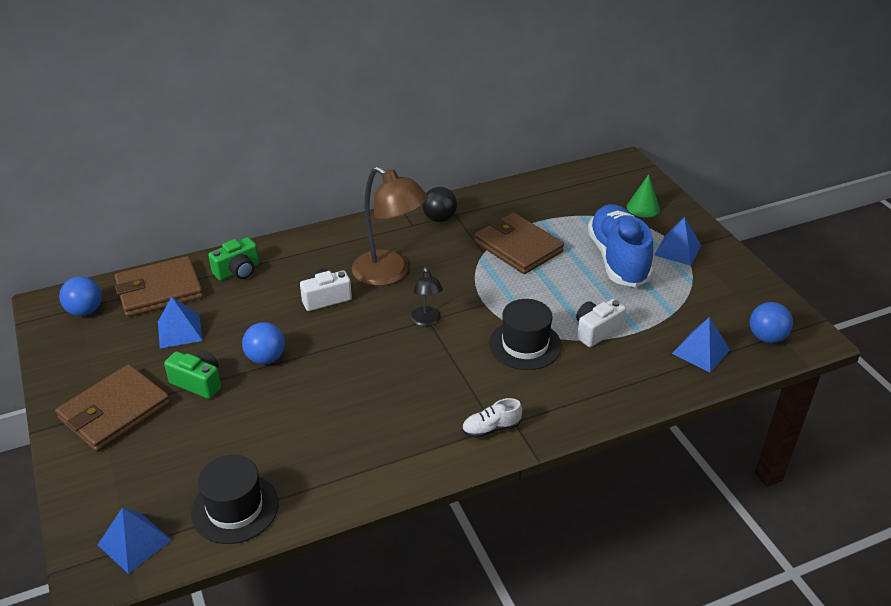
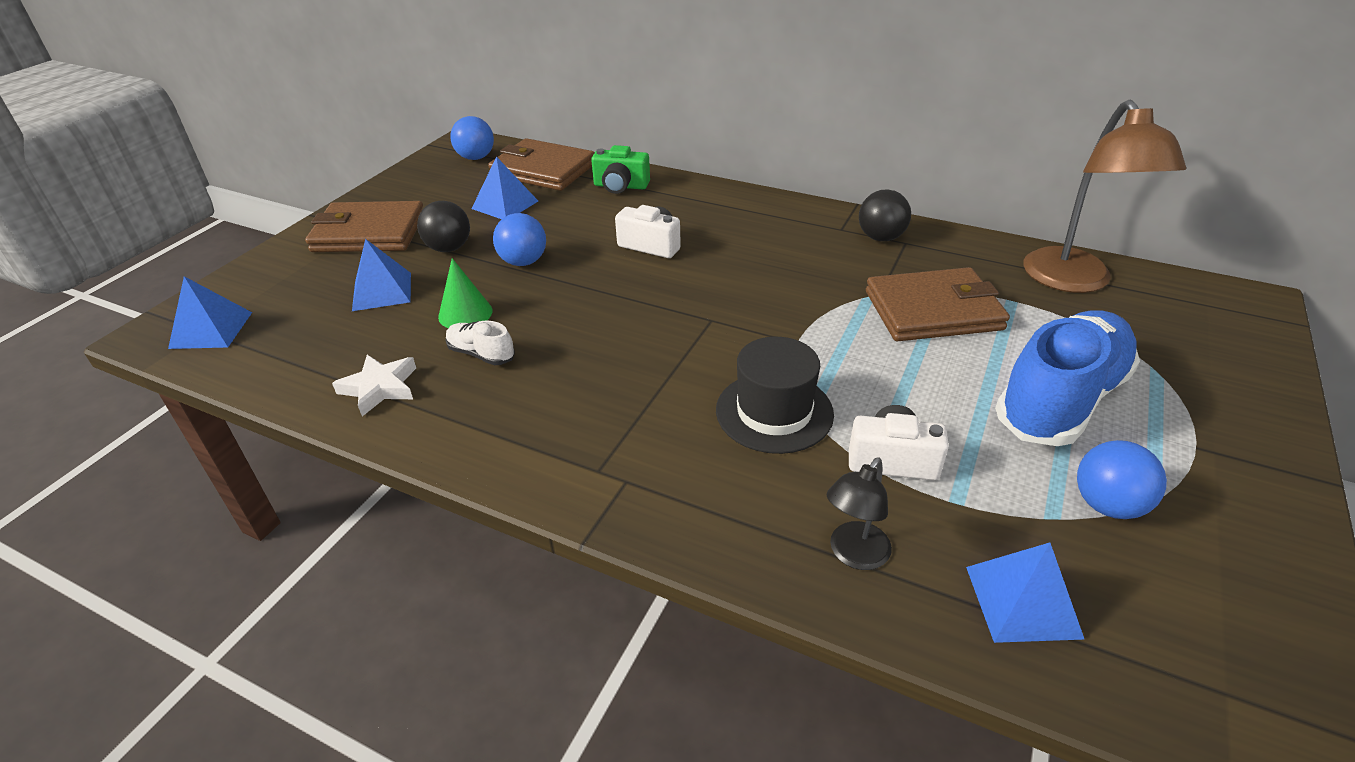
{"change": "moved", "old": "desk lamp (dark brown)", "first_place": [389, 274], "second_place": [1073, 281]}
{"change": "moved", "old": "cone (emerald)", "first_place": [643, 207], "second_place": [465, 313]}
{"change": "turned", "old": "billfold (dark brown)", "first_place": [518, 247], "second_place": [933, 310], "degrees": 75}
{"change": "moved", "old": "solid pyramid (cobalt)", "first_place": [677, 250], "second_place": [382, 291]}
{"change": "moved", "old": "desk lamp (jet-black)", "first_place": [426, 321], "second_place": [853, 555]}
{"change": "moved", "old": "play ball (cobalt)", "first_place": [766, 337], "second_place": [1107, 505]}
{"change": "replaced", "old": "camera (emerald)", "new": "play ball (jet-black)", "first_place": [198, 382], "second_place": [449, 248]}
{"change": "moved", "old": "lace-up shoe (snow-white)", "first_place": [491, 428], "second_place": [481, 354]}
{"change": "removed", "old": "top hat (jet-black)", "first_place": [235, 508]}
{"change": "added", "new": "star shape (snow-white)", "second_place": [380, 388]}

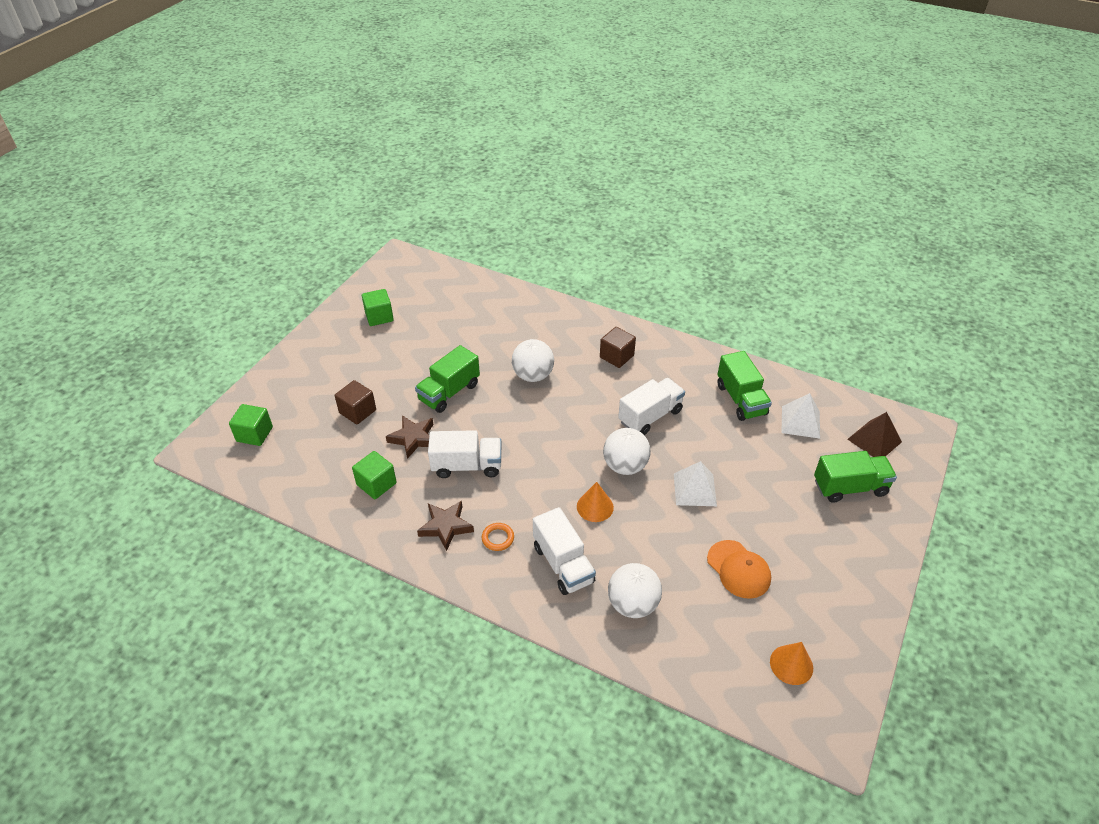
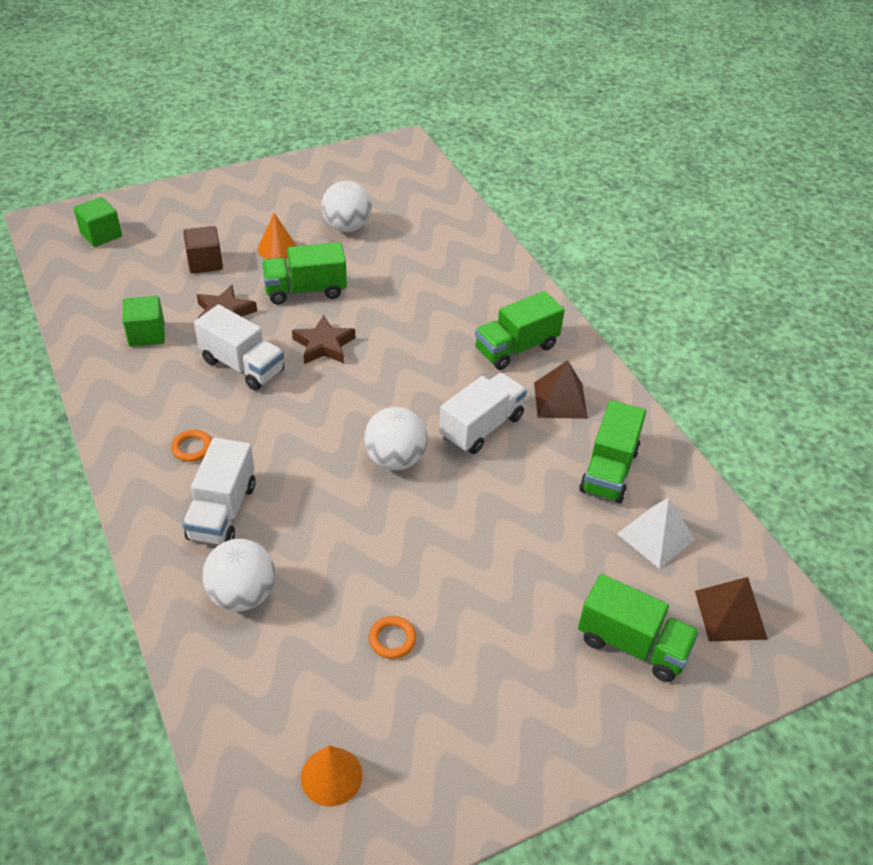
{"change": "removed", "old": "block (emerald)", "first_place": [379, 317]}
{"change": "replaced", "old": "block (dark brown)", "new": "toy truck (emerald)", "first_place": [616, 356], "second_place": [516, 348]}
{"change": "moved", "old": "play ball (snow-white)", "first_place": [533, 375], "second_place": [347, 227]}
{"change": "turned", "old": "toy truck (snow-white)", "first_place": [650, 416], "second_place": [481, 427], "degrees": -45}
{"change": "removed", "old": "solid pyramid (snow-white)", "first_place": [695, 489]}
{"change": "moved", "old": "cone (bright orange)", "first_place": [595, 507], "second_place": [277, 248]}
{"change": "moved", "old": "star shape (dark brown)", "first_place": [446, 526], "second_place": [324, 345]}
{"change": "replaced", "old": "baseball cap (bright orange)", "new": "ring (bright orange)", "first_place": [738, 569], "second_place": [392, 639]}
{"change": "added", "new": "solid pyramid (dark brown)", "second_place": [560, 400]}

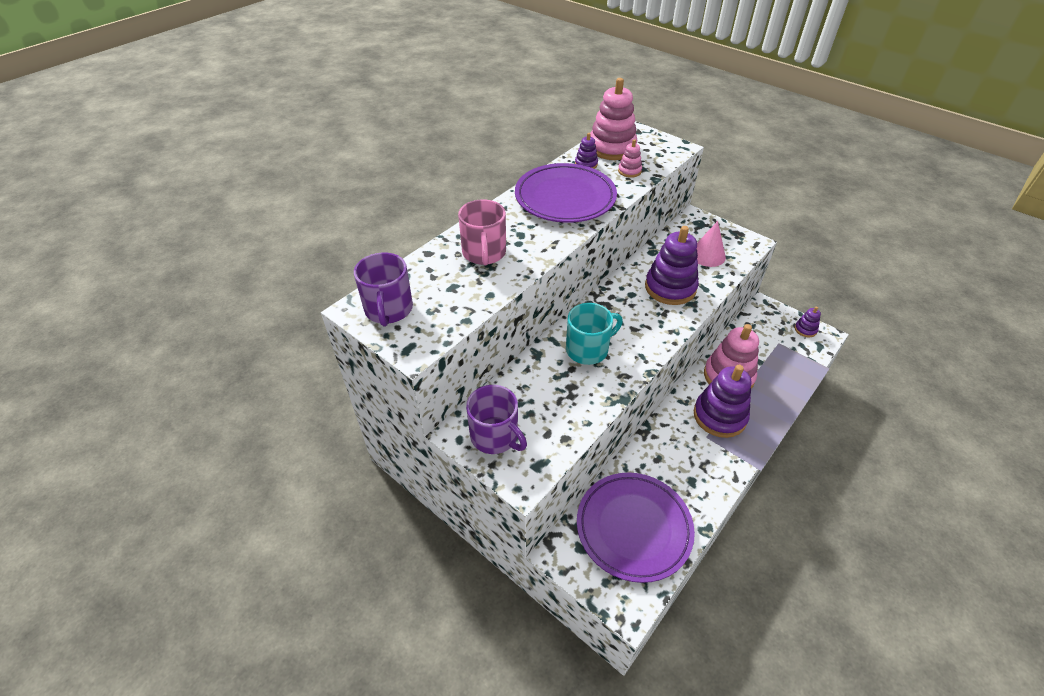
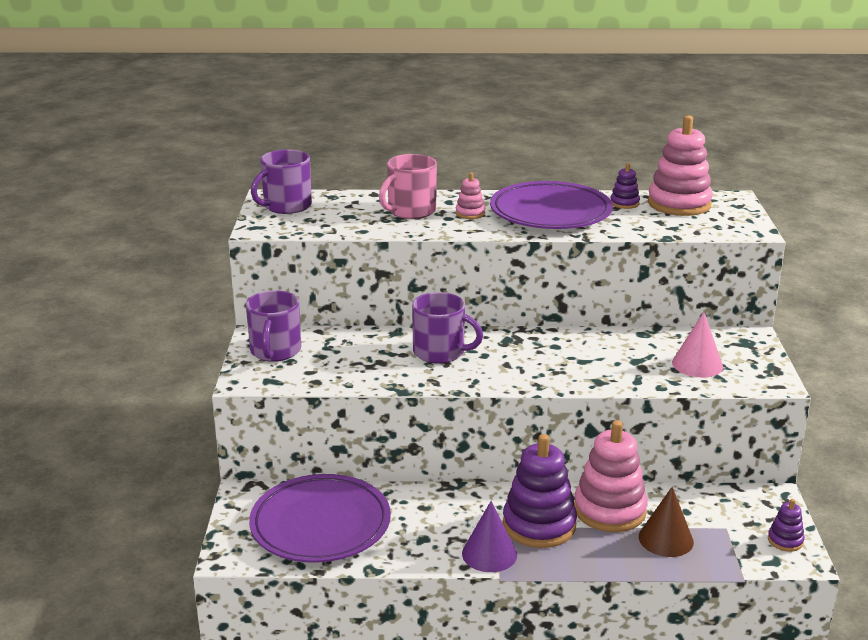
{"change": "moved", "old": "ring stacker (rose-pink)", "first_place": [629, 171], "second_place": [470, 213]}
{"change": "removed", "old": "ring stacker (royal purple)", "first_place": [670, 288]}
{"change": "recoloured", "old": "coffee mug (aqua)", "new": "coffee mug (royal purple)", "first_place": [588, 349], "second_place": [440, 352]}
{"change": "added", "new": "cone (dark brown)", "second_place": [666, 539]}
{"change": "added", "new": "cone (royal purple)", "second_place": [489, 554]}

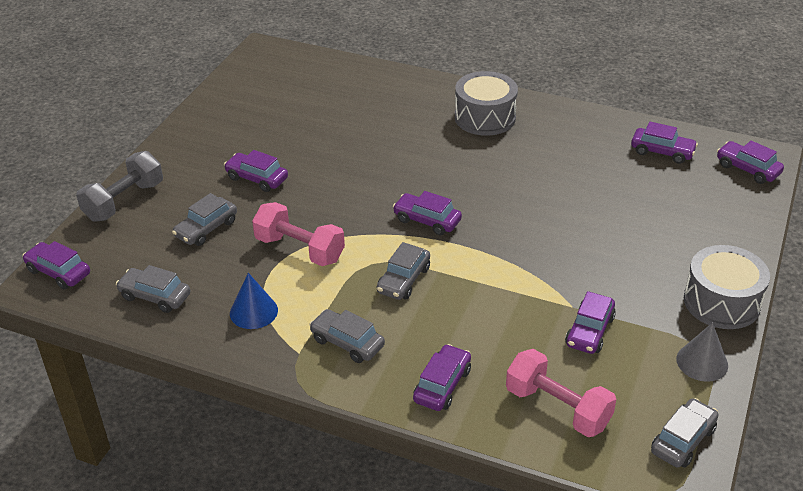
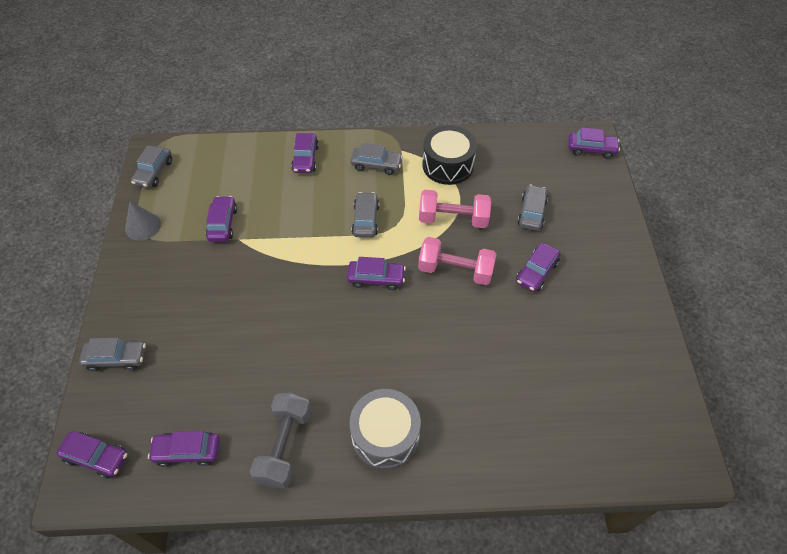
{"change": "turned", "old": "toy car (royal purple)", "first_place": [257, 178], "second_place": [536, 272], "degrees": 120}
{"change": "moved", "old": "dumbbell (gray)", "first_place": [124, 201], "second_place": [284, 446]}
{"change": "removed", "old": "toy drum (gray)", "first_place": [721, 302]}
{"change": "moved", "old": "toy car (gray)", "first_place": [155, 296], "second_place": [116, 358]}
{"change": "replaced", "old": "cone (cobalt)", "new": "toy drum (jet-black)", "first_place": [253, 311], "second_place": [448, 165]}
{"change": "moved", "old": "dumbbell (rose-pink)", "first_place": [557, 408], "second_place": [455, 270]}

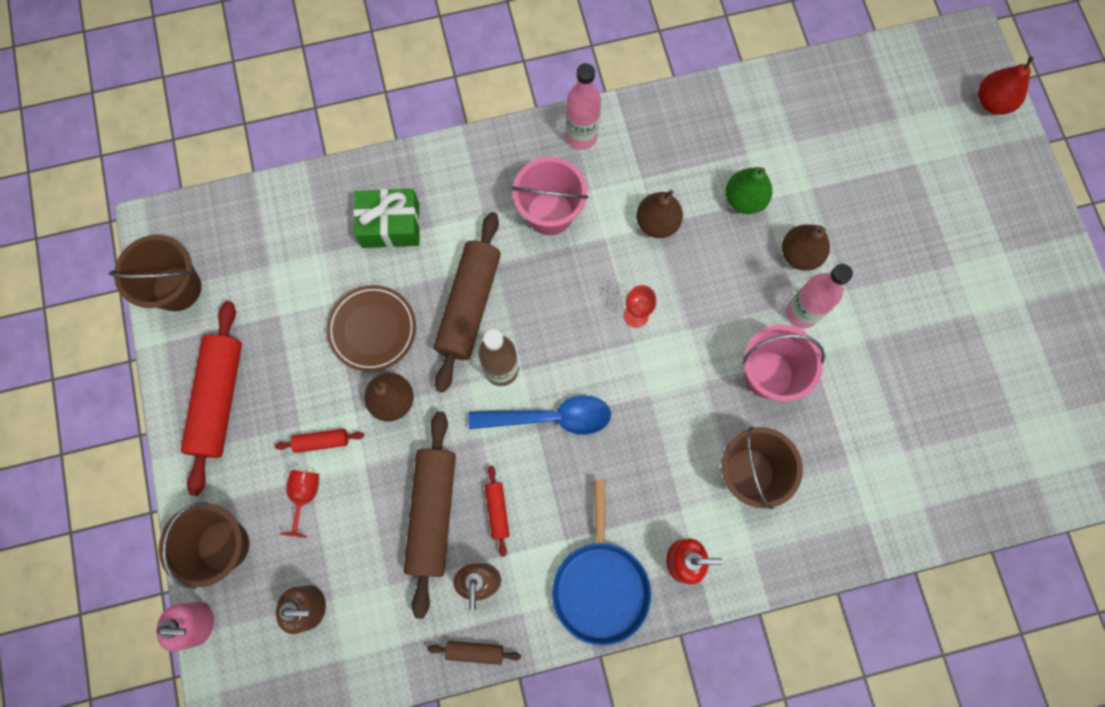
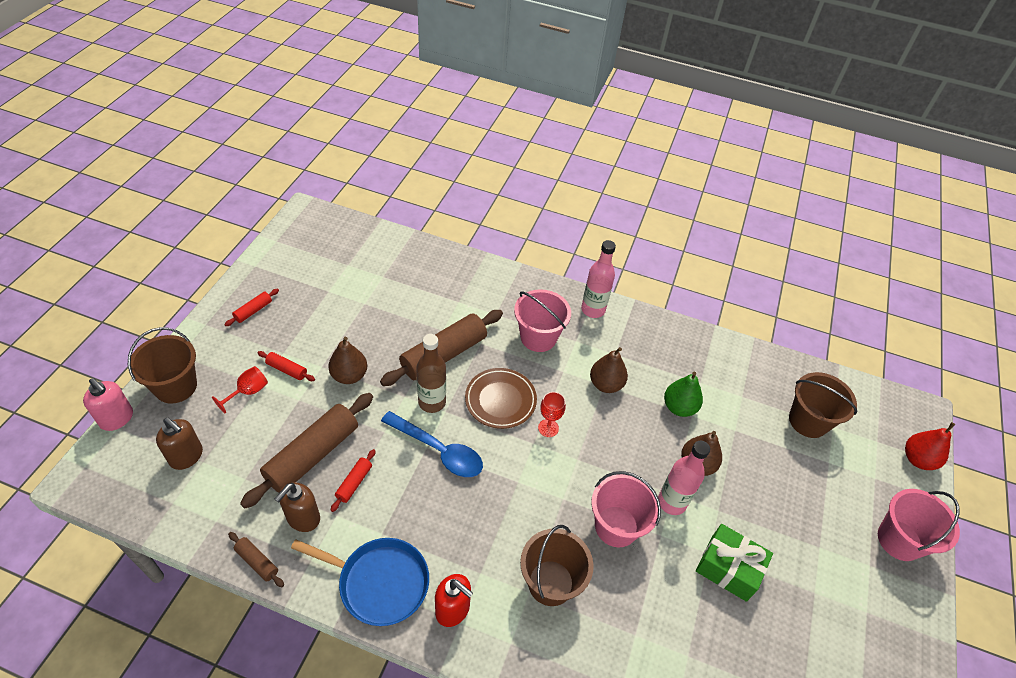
{"change": "moved", "old": "gift (emerald)", "first_place": [390, 225], "second_place": [728, 568]}
{"change": "moved", "old": "sand bucket (dark brown)", "first_place": [177, 288], "second_place": [808, 421]}
{"change": "moved", "old": "dinner plate (dark brown)", "first_place": [372, 329], "second_place": [500, 400]}
{"change": "resized", "old": "rolling pin (crimson)", "first_place": [219, 399], "second_place": [253, 311], "factor": 0.45}
{"change": "turned", "old": "pan (cobalt)", "first_place": [600, 586], "second_place": [379, 582], "degrees": -105}
{"change": "added", "new": "sand bucket (rose-pink)", "second_place": [899, 540]}

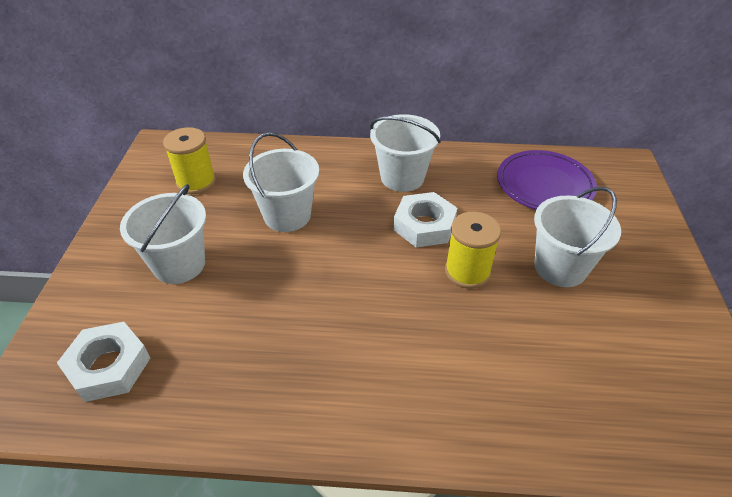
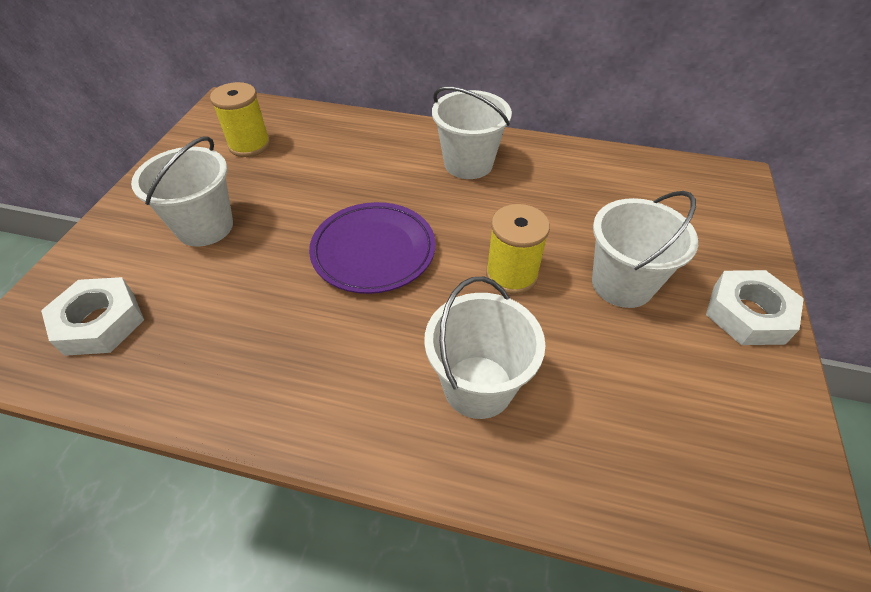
{"change": "moved", "old": "sand bucket (snow-white)", "first_place": [287, 215], "second_place": [478, 386]}
{"change": "moved", "old": "dinner plate (royal purple)", "first_place": [544, 185], "second_place": [373, 251]}
{"change": "moved", "old": "hex nut (snow-white)", "first_place": [424, 225], "second_place": [748, 314]}

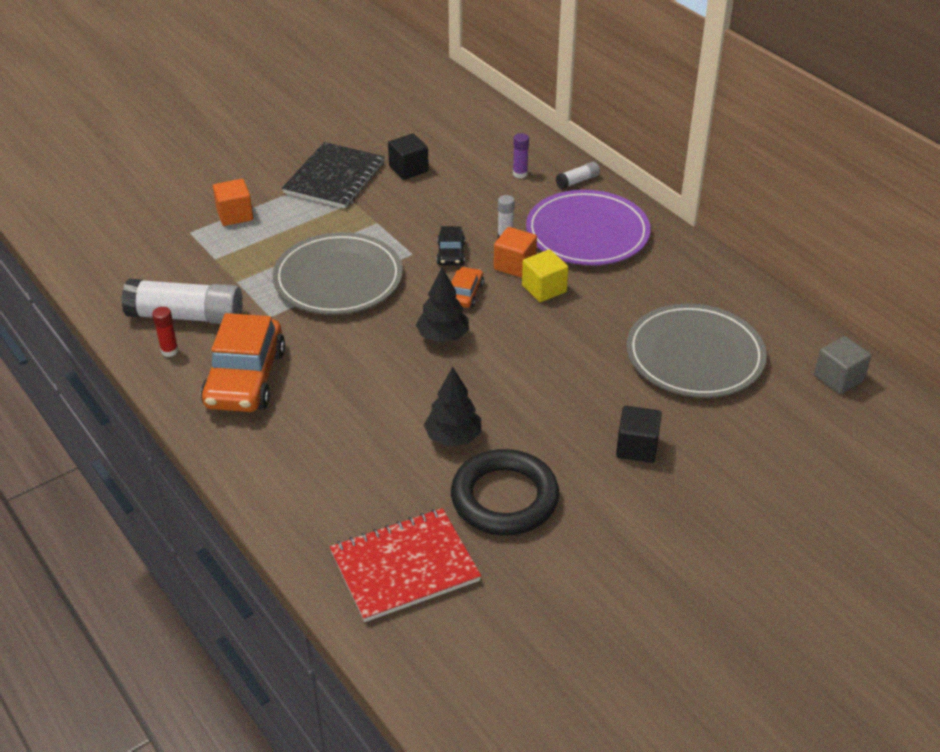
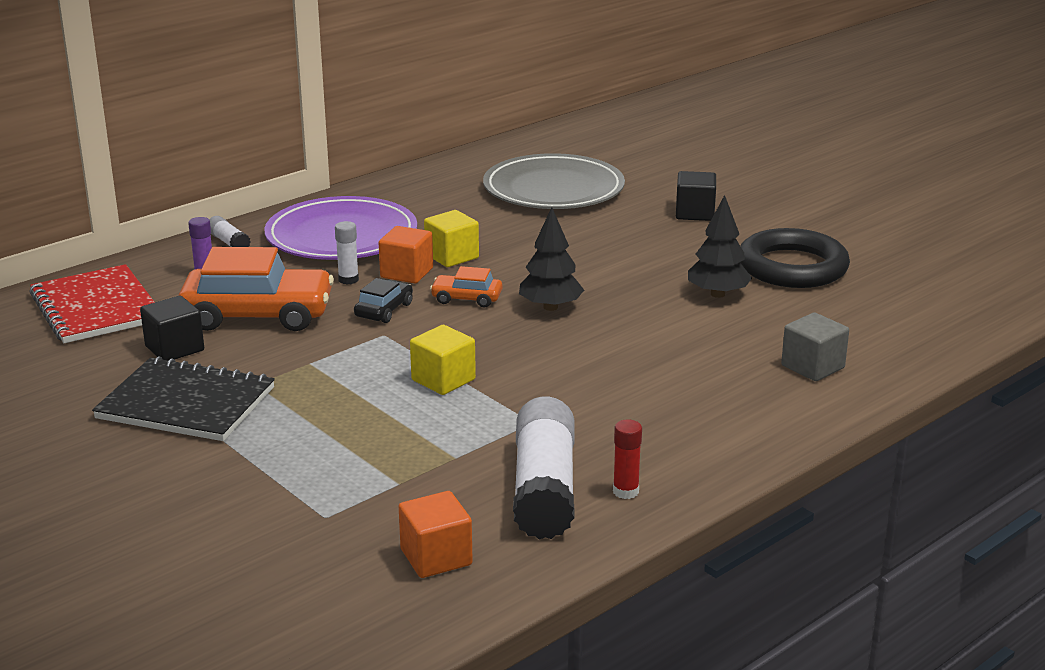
{"change": "moved", "old": "block (bright orange)", "first_place": [235, 215], "second_place": [436, 557]}
{"change": "turned", "old": "toy car (jet-black)", "first_place": [450, 254], "second_place": [384, 310], "degrees": -60}
{"change": "replaced", "old": "dinner plate (gray)", "new": "block (bright yellow)", "first_place": [338, 279], "second_place": [443, 380]}
{"change": "moved", "old": "toy car (bright orange)", "first_place": [245, 378], "second_place": [258, 315]}
{"change": "moved", "old": "block (gray)", "first_place": [838, 378], "second_place": [812, 367]}
{"change": "moved", "old": "notepad (crimson)", "first_place": [405, 567], "second_place": [96, 307]}

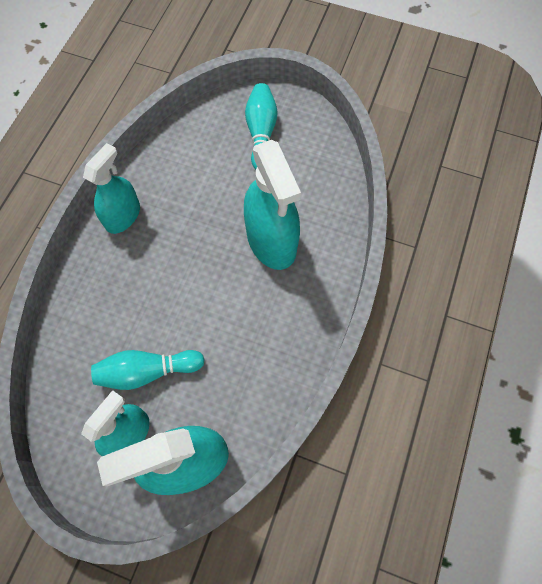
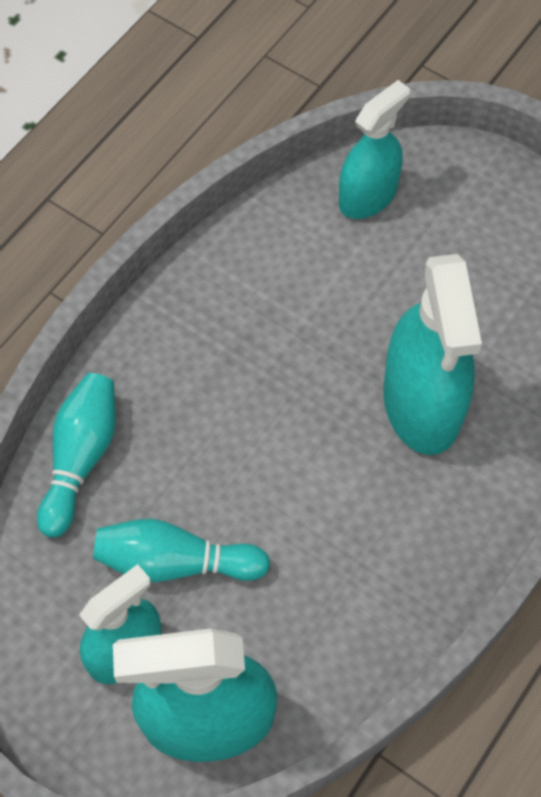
{"change": "moved", "old": "bowling pin (aqua)", "first_place": [261, 133], "second_place": [81, 458]}
{"change": "moved", "old": "spray bottle (aqua)", "first_place": [123, 216], "second_place": [368, 196]}

